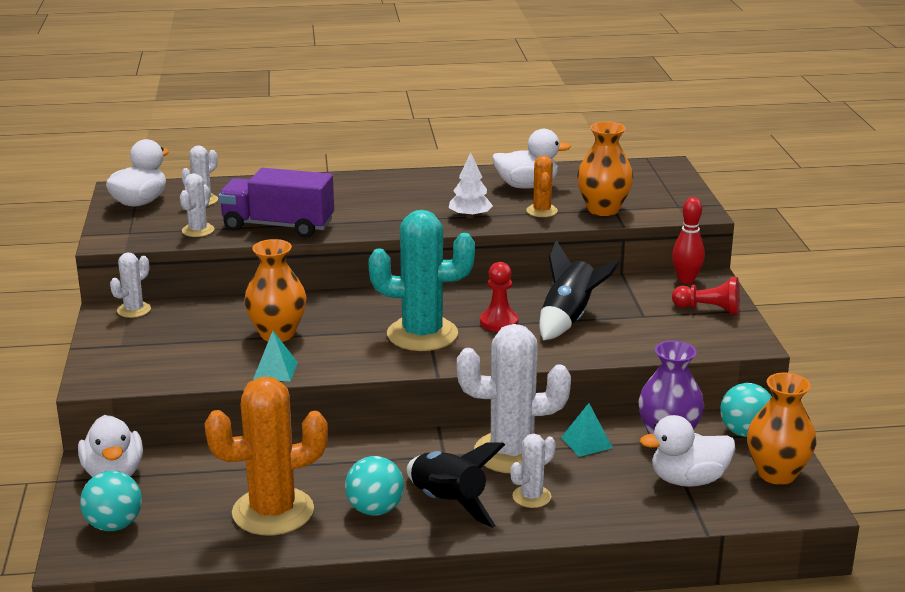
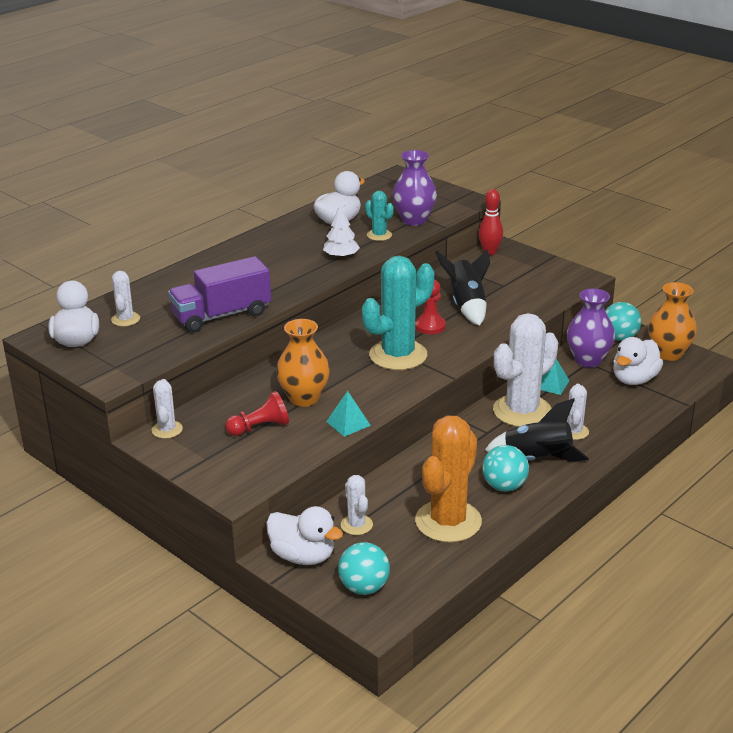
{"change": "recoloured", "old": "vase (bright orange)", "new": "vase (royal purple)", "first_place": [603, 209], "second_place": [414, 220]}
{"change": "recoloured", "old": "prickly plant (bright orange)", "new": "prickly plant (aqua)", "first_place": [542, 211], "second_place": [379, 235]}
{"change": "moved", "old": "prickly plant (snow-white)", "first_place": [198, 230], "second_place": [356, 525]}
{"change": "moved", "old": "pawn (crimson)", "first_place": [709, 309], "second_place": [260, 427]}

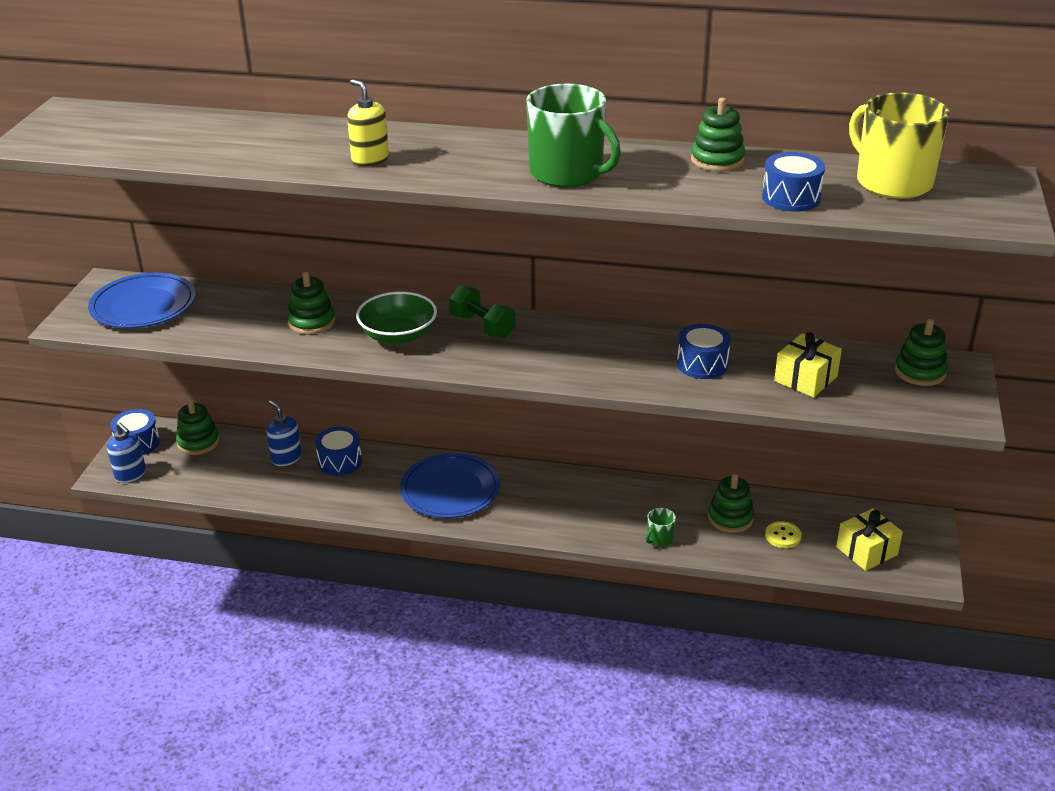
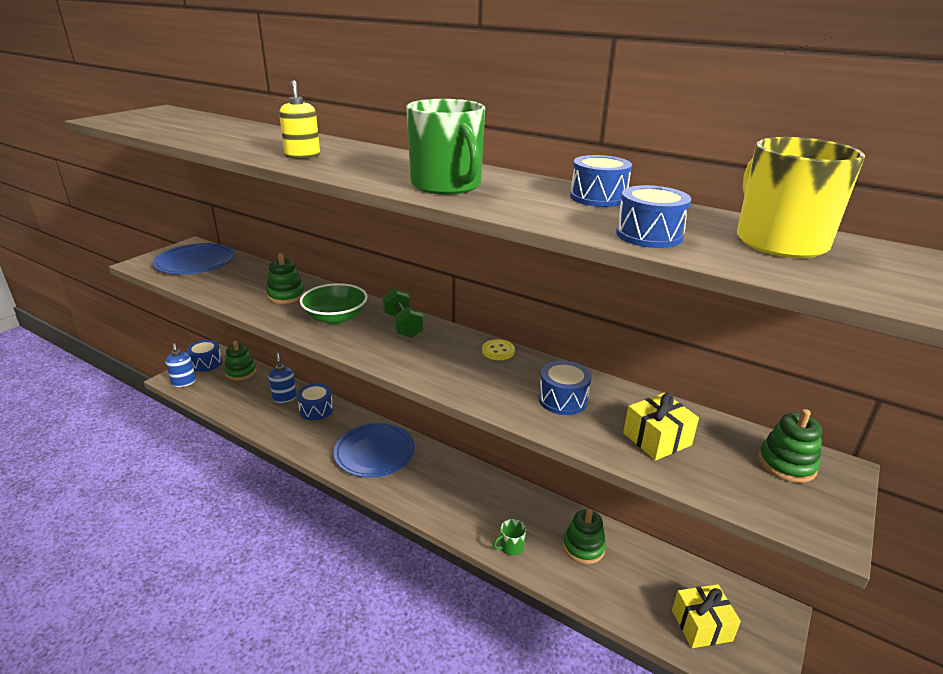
{"change": "replaced", "old": "ring stacker (emerald)", "new": "toy drum (cobalt)", "first_place": [717, 160], "second_place": [598, 197]}
{"change": "moved", "old": "shirt button (bright yellow)", "first_place": [783, 536], "second_place": [498, 351]}

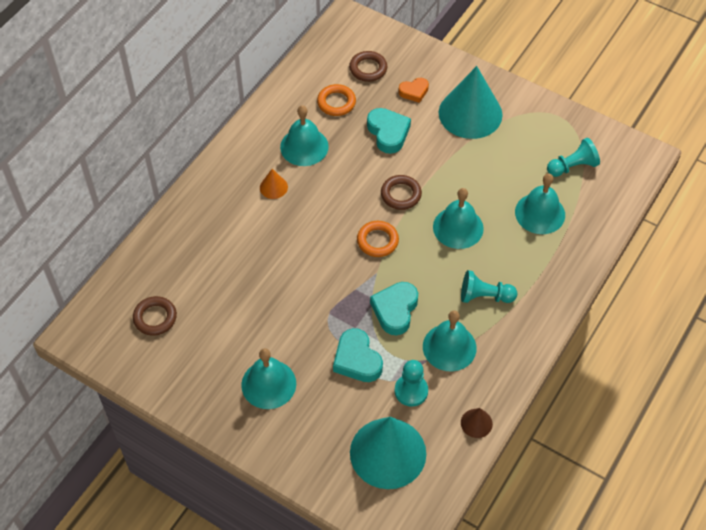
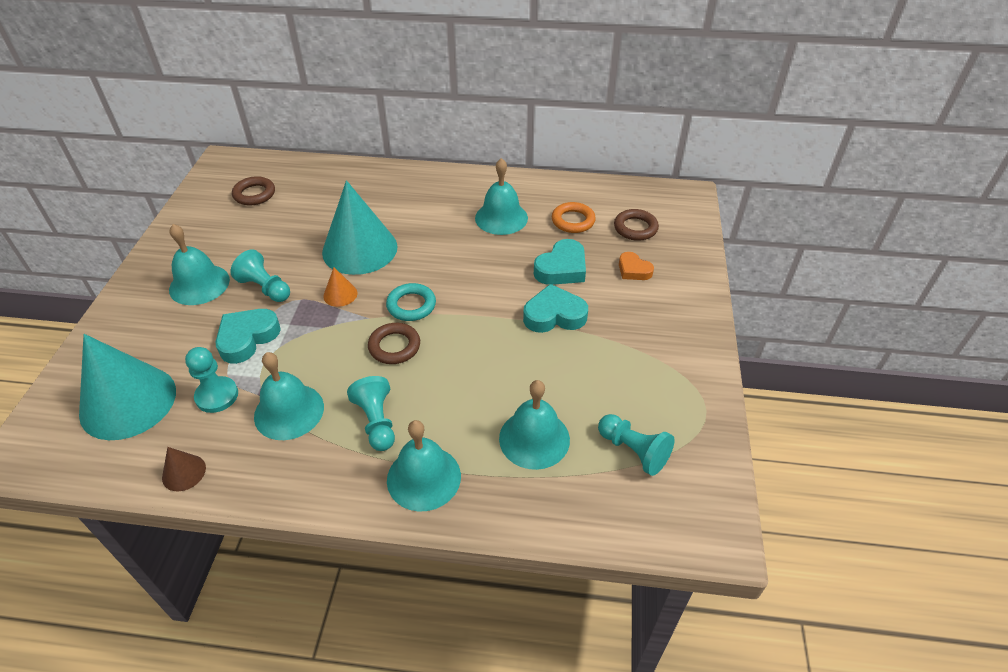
{"change": "moved", "old": "cone (aqua)", "first_place": [470, 113], "second_place": [360, 249]}
{"change": "moved", "old": "cone (bright orange)", "first_place": [273, 187], "second_place": [340, 294]}
{"change": "moved", "old": "ring (dark brown)", "first_place": [401, 194], "second_place": [394, 346]}
{"change": "moved", "old": "hand bell (aqua)", "first_place": [458, 227], "second_place": [424, 477]}
{"change": "recoloured", "old": "ring (bright orange)", "new": "ring (aqua)", "first_place": [377, 241], "second_place": [411, 305]}
{"change": "moved", "old": "heart (aqua)", "first_place": [395, 310], "second_place": [554, 315]}
{"change": "added", "new": "pawn (aqua)", "second_place": [265, 288]}

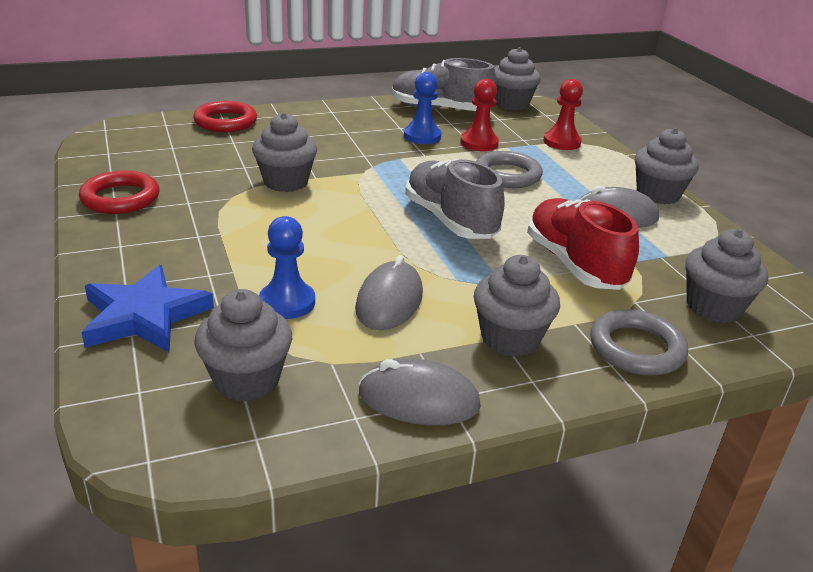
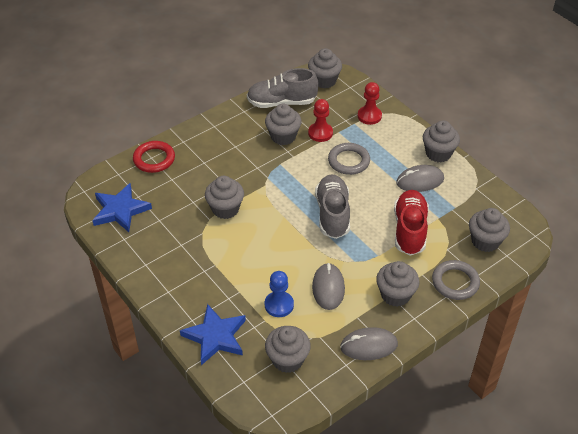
{"change": "replaced", "old": "pawn (cobalt)", "new": "cupcake (gray)", "first_place": [422, 136], "second_place": [283, 136]}
{"change": "turned", "old": "lace-up shoe (gray)", "first_place": [450, 220], "second_place": [332, 214], "degrees": 45}
{"change": "removed", "old": "ring (crimson)", "first_place": [120, 198]}
{"change": "turned", "old": "lace-up shoe (crimson)", "first_place": [574, 264], "second_place": [409, 230], "degrees": 45}
{"change": "added", "new": "star shape (cobalt)", "second_place": [120, 210]}

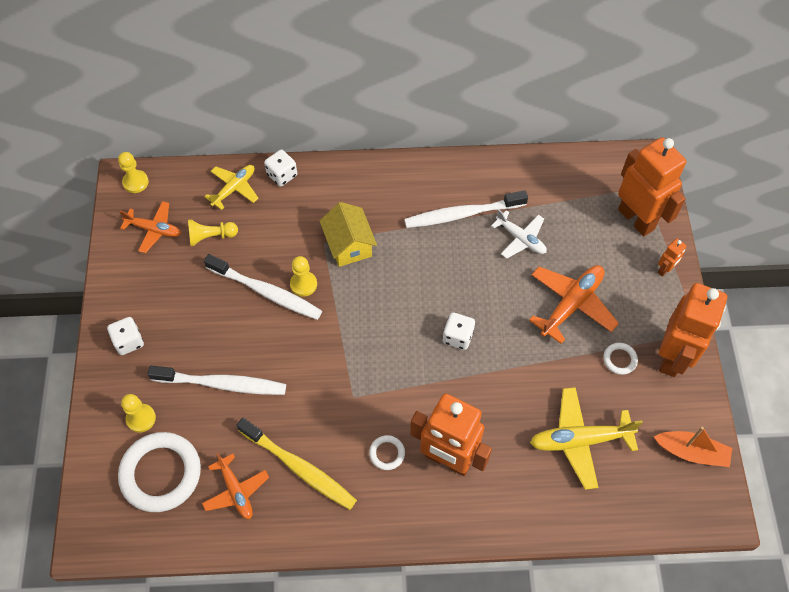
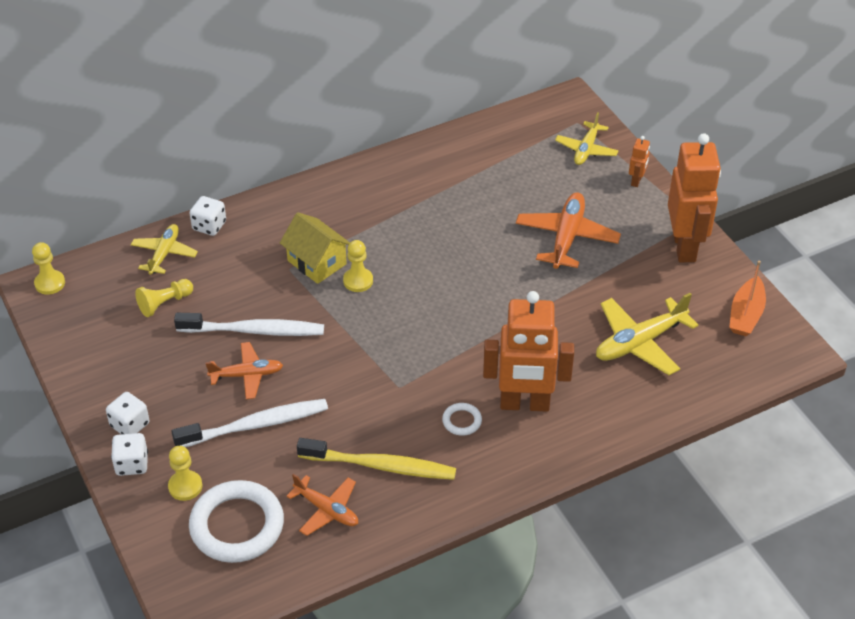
{"change": "replaced", "old": "robot (bright orange)", "new": "toy plane (bright yellow)", "first_place": [636, 219], "second_place": [586, 149]}
{"change": "removed", "old": "toothbrush (snow-white)", "first_place": [462, 214]}
{"change": "moved", "old": "toy plane (bright orange)", "first_place": [154, 230], "second_place": [247, 375]}
{"change": "removed", "old": "toy plane (snow-white)", "first_place": [521, 239]}
{"change": "moved", "old": "pawn (bright yellow)", "first_place": [303, 284], "second_place": [358, 281]}
{"change": "moved", "old": "game die (snow-white)", "first_place": [458, 337], "second_place": [132, 464]}
{"change": "removed", "old": "ring (snow-white)", "first_place": [619, 359]}
{"change": "turned", "old": "toy boat (bright orange)", "first_place": [691, 452], "second_place": [746, 315], "degrees": 120}

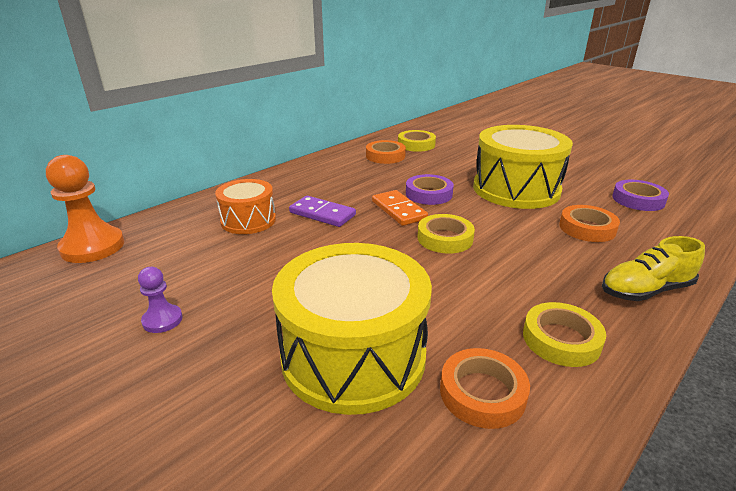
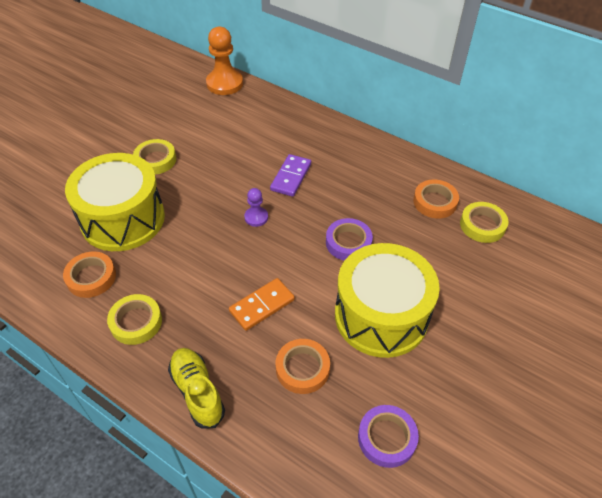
{"change": "removed", "old": "toy drum (bright orange)", "first_place": [248, 220]}
{"change": "moved", "old": "domino (bright orange)", "first_place": [399, 210], "second_place": [262, 306]}
{"change": "moved", "old": "roll of tape (bright yellow)", "first_place": [445, 238], "second_place": [155, 160]}
{"change": "moved", "old": "pawn (royal purple)", "first_place": [162, 320], "second_place": [256, 217]}

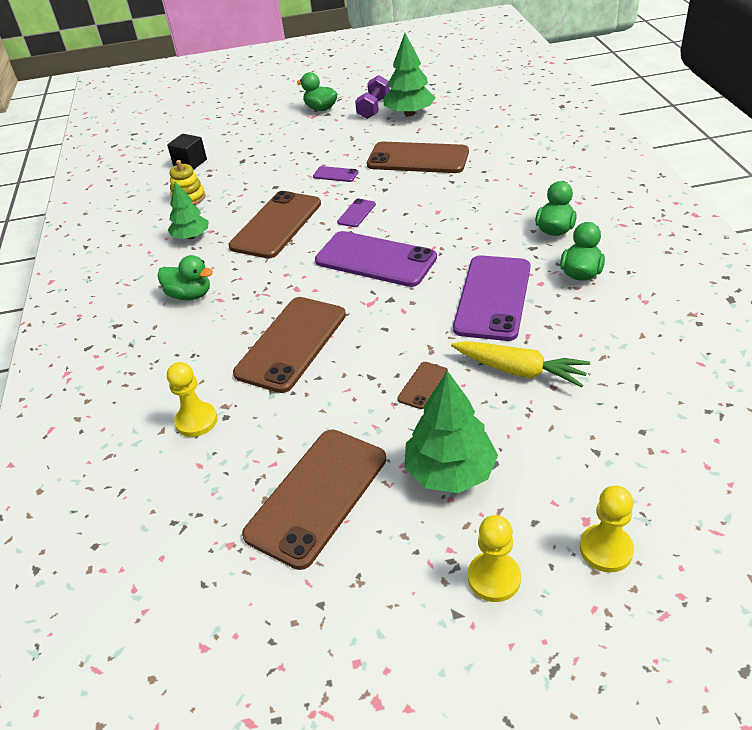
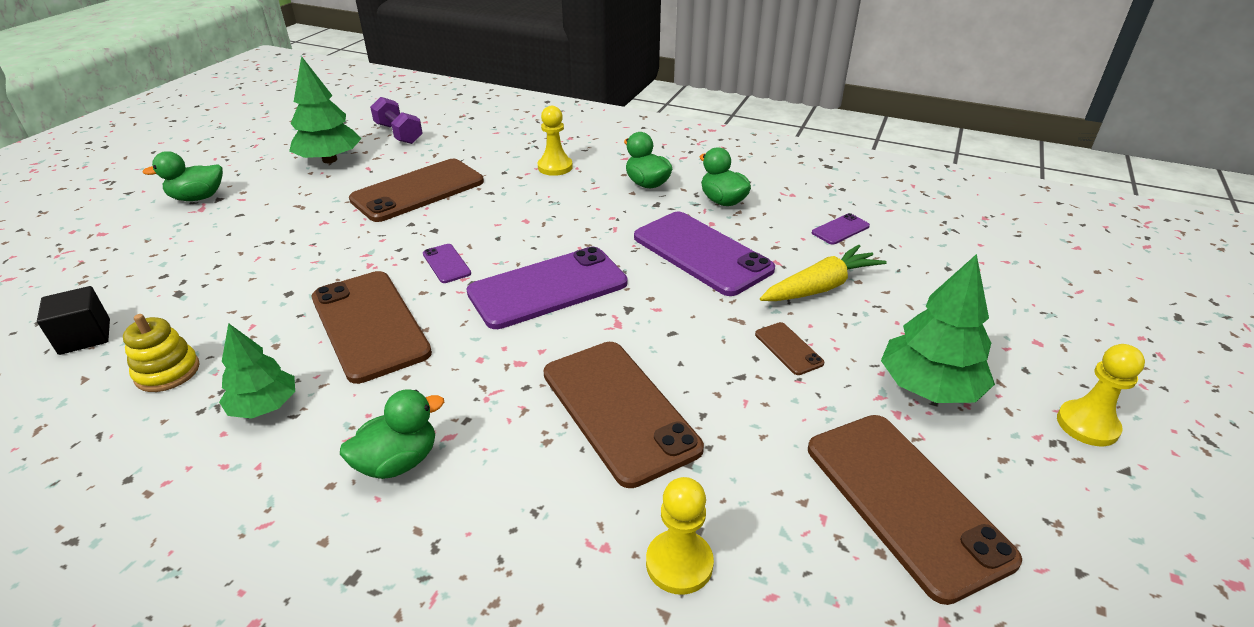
{"change": "moved", "old": "dumbbell (royal purple)", "first_place": [374, 108], "second_place": [399, 134]}
{"change": "moved", "old": "mobile phone (royal purple)", "first_place": [335, 174], "second_place": [840, 229]}
{"change": "moved", "old": "pawn (bright yellow)", "first_place": [606, 549], "second_place": [555, 167]}

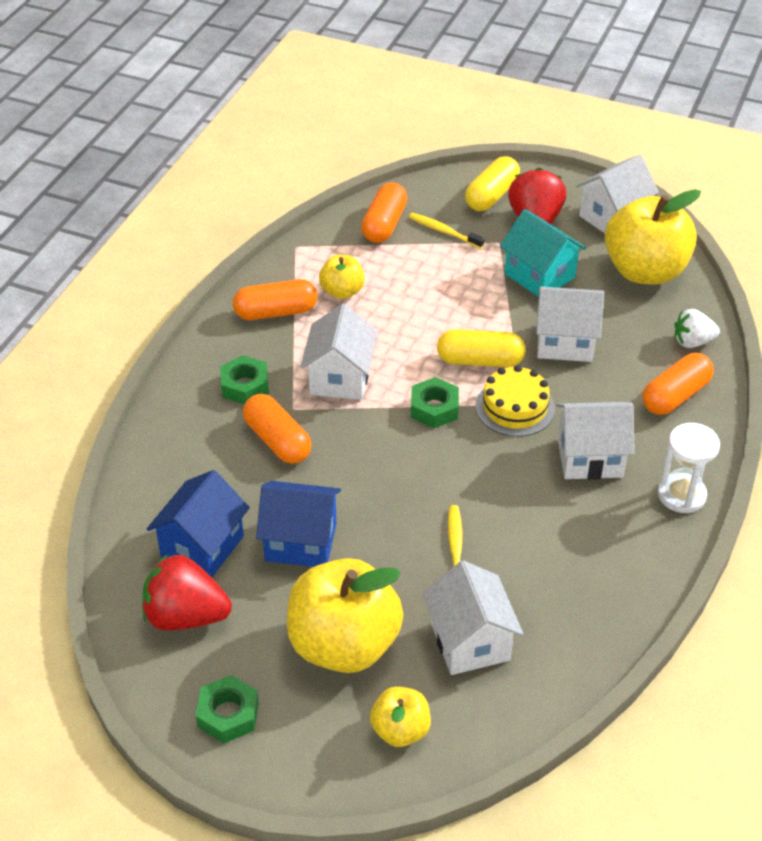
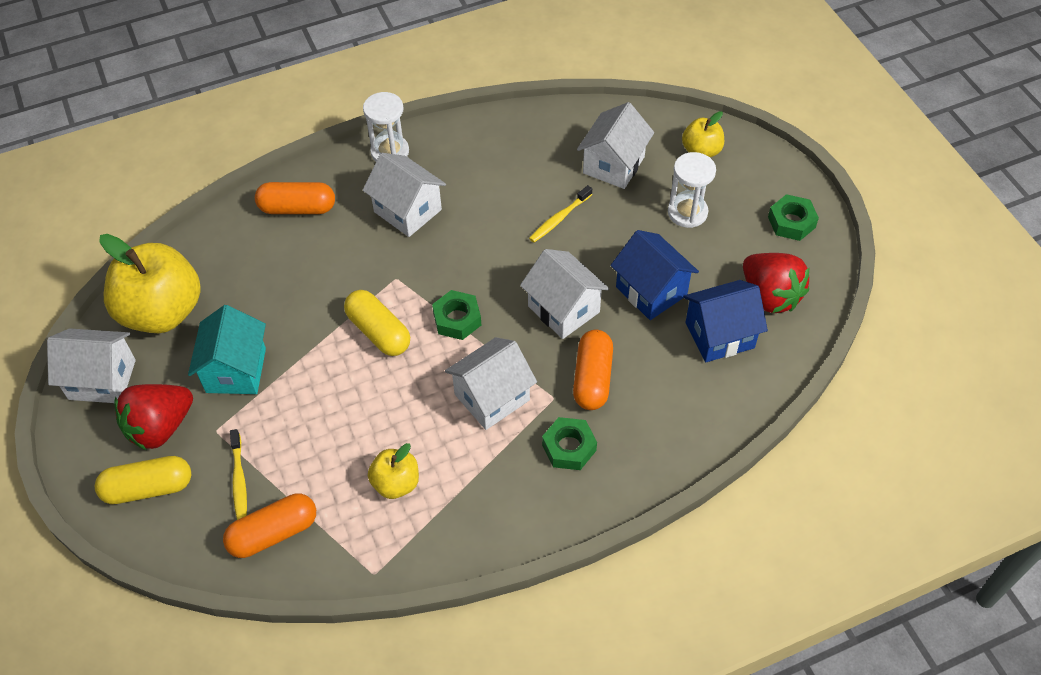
{"change": "removed", "old": "pill shape (bright orange)", "first_place": [276, 312]}
{"change": "moved", "old": "cottage (snow-white)", "first_place": [564, 342], "second_place": [564, 309]}
{"change": "removed", "old": "toy strawberry (snow-white)", "first_place": [692, 342]}
{"change": "removed", "old": "layer cake (bright yellow)", "first_place": [515, 407]}
{"change": "replaced", "old": "apple fruit (bright yellow)", "new": "sandglass (snow-white)", "first_place": [344, 644], "second_place": [687, 212]}

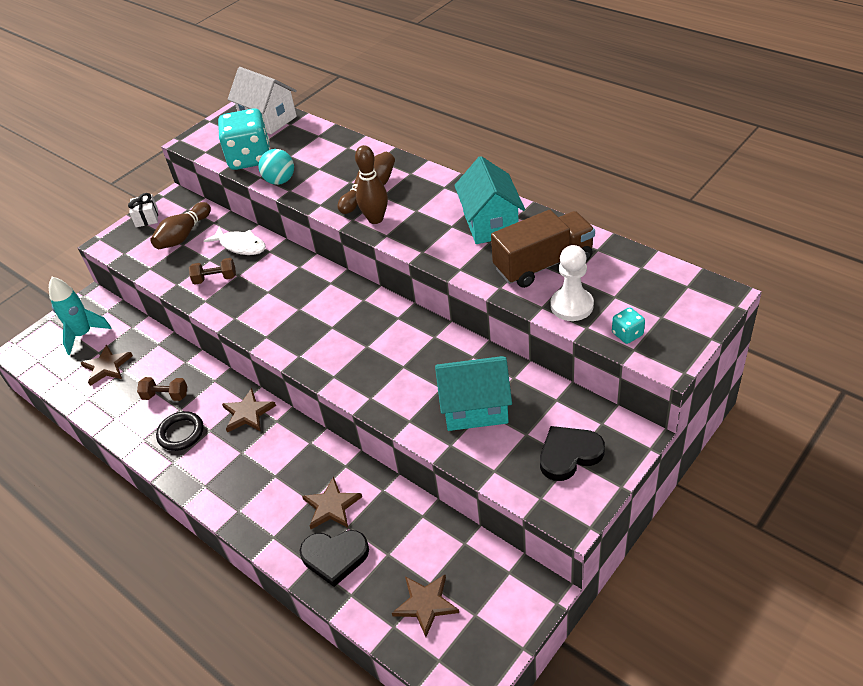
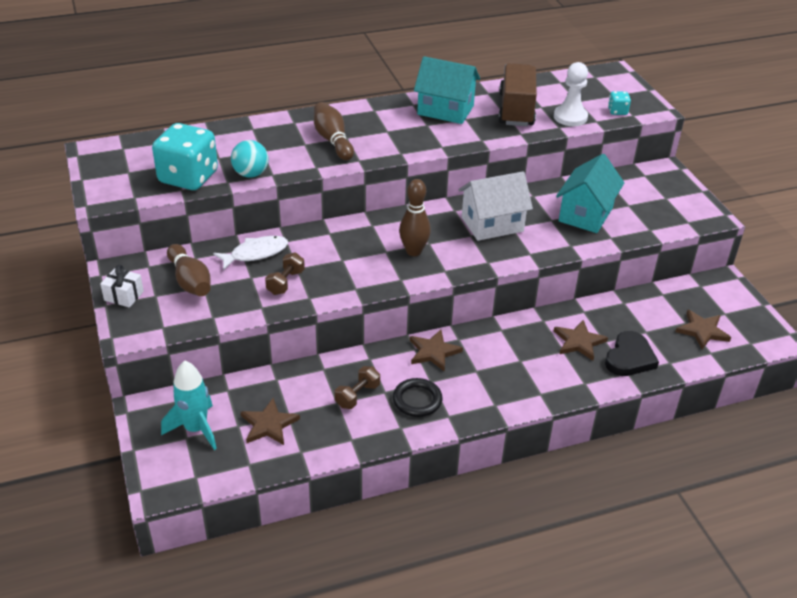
{"change": "moved", "old": "cottage (snow-white)", "first_place": [268, 119], "second_place": [492, 224]}
{"change": "moved", "old": "bowling pin (dark brown)", "first_place": [375, 219], "second_place": [414, 251]}
{"change": "removed", "old": "heart (jet-black)", "first_place": [569, 454]}

